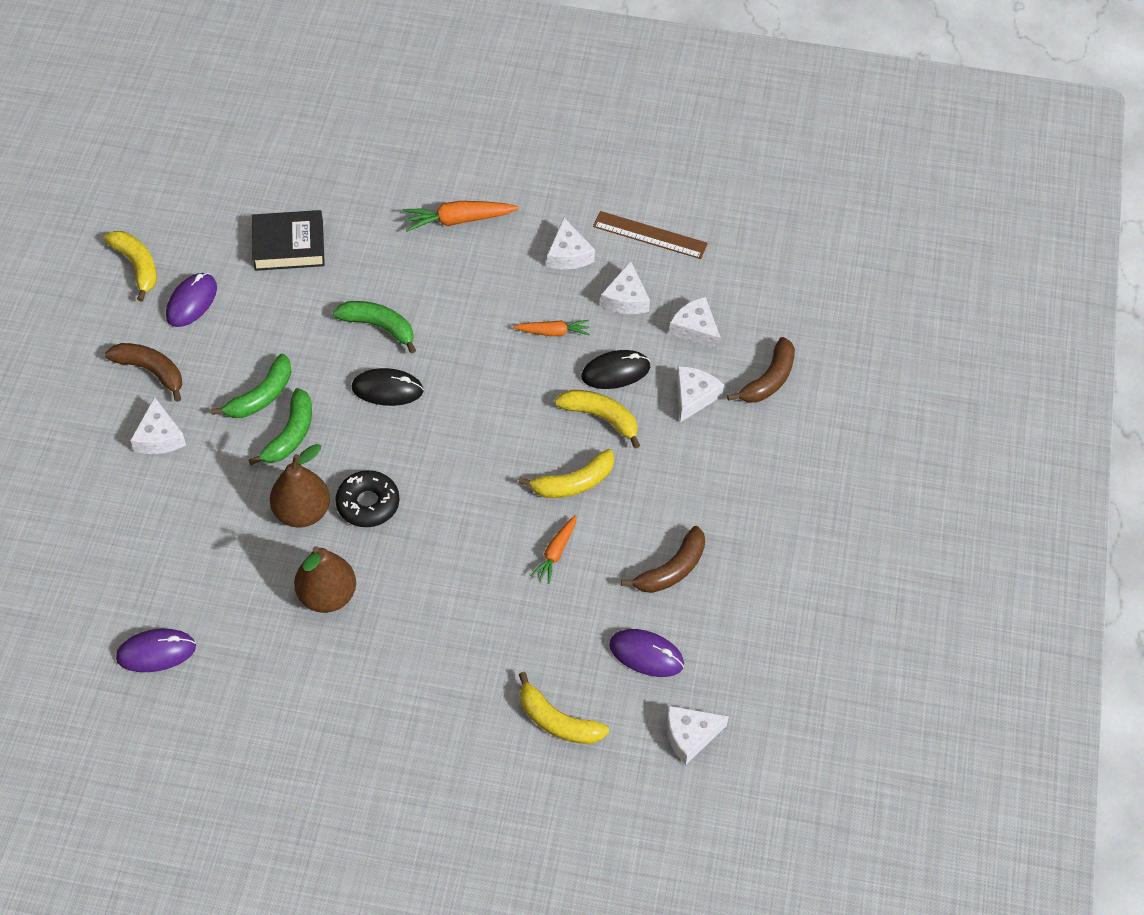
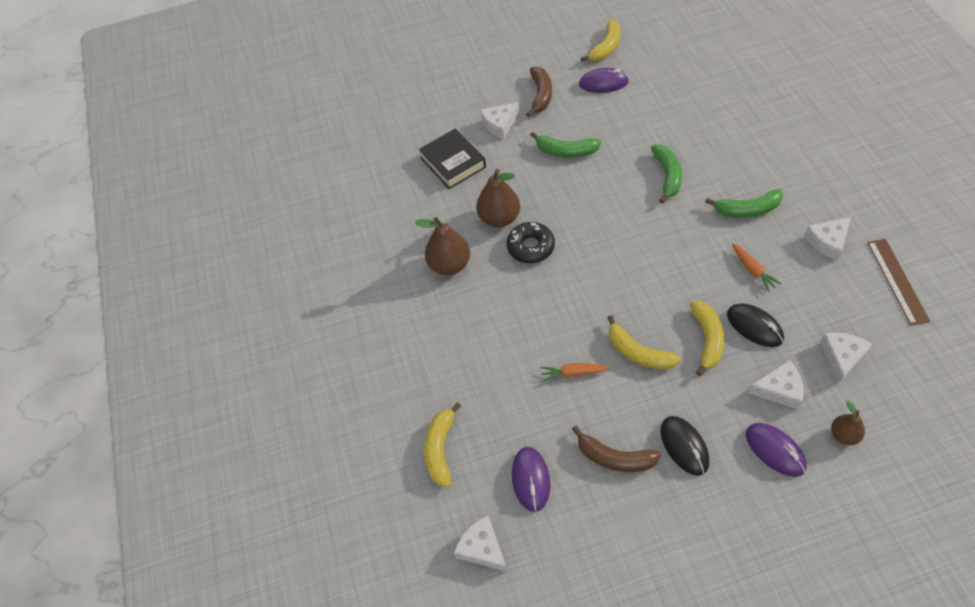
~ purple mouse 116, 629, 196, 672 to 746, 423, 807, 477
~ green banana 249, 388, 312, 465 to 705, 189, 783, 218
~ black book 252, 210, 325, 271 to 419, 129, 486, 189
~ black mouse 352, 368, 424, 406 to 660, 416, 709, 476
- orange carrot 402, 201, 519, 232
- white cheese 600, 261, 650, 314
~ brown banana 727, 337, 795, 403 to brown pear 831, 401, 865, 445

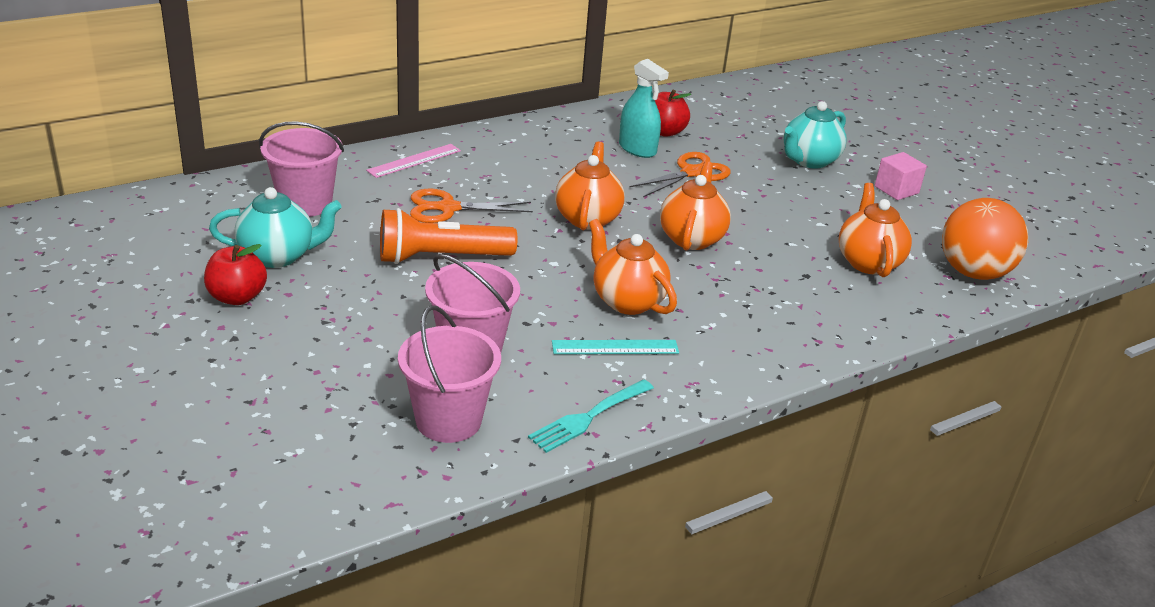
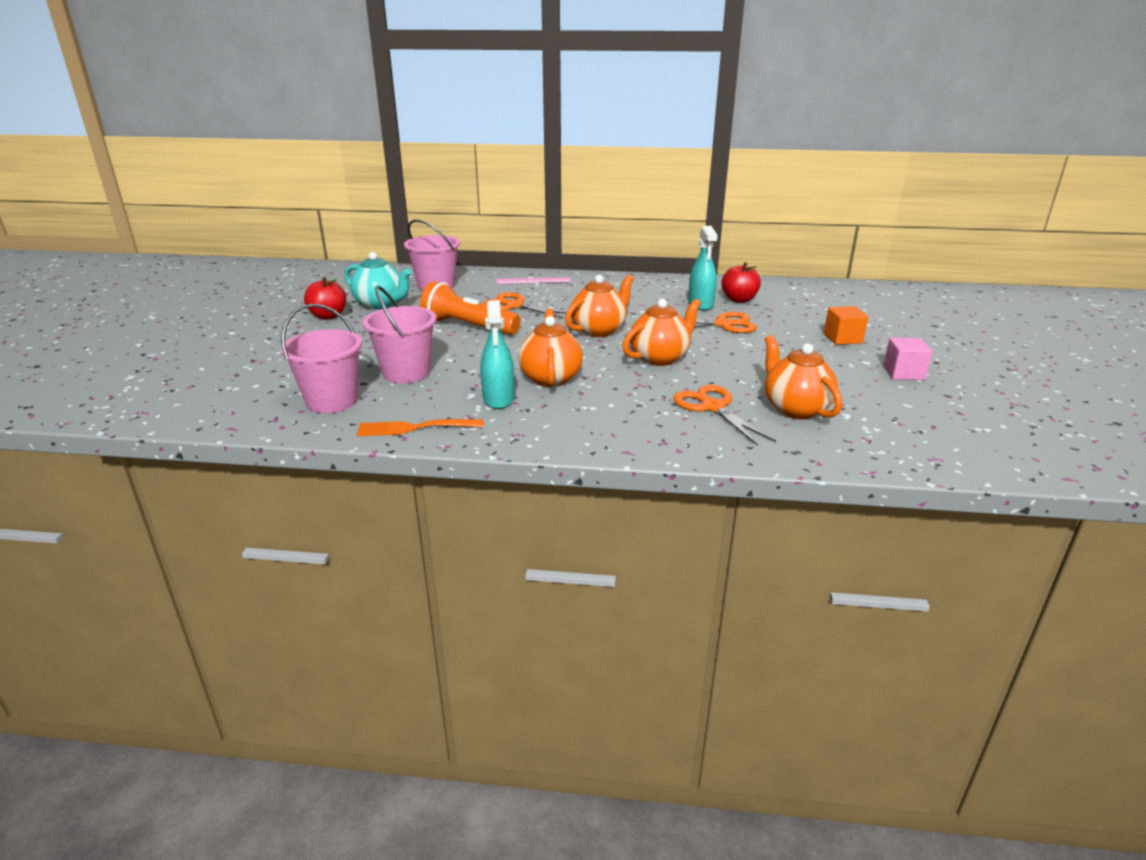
~ turquoise fork 528, 379, 654, 453 to orange fork 356, 419, 484, 436
~ turquoise ruler 552, 340, 679, 354 to turquoise spray bottle 480, 300, 515, 409
~ turquoise teapot 784, 101, 847, 169 to orange cube 824, 306, 868, 345
~ orange teapot 839, 183, 912, 277 = 765, 335, 842, 419 60 degrees counterclockwise
- orange ball 942, 198, 1028, 280
+ orange scissors 673, 385, 776, 446

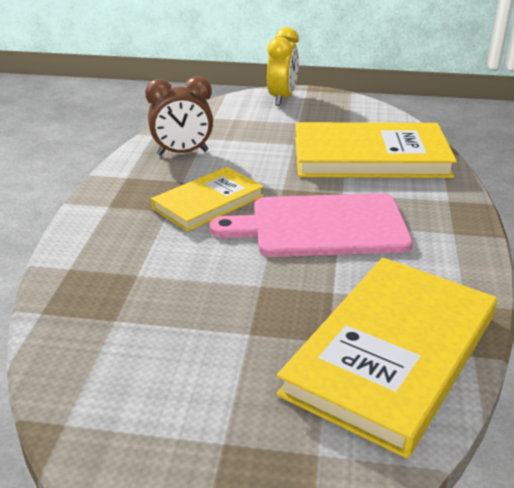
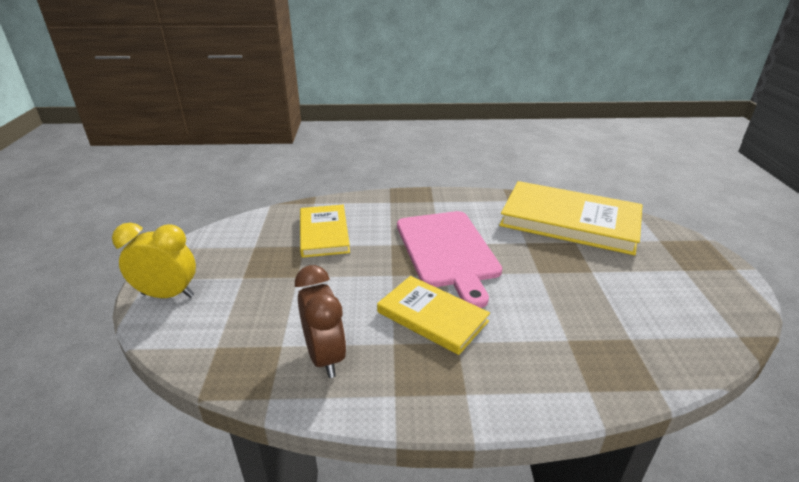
~ yellow book 295, 122, 457, 178 = 300, 205, 350, 258 x0.59

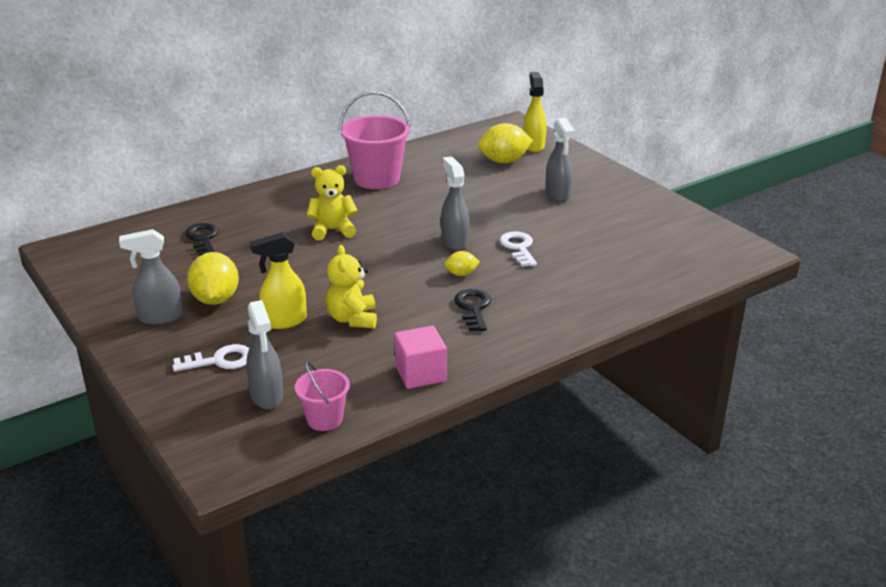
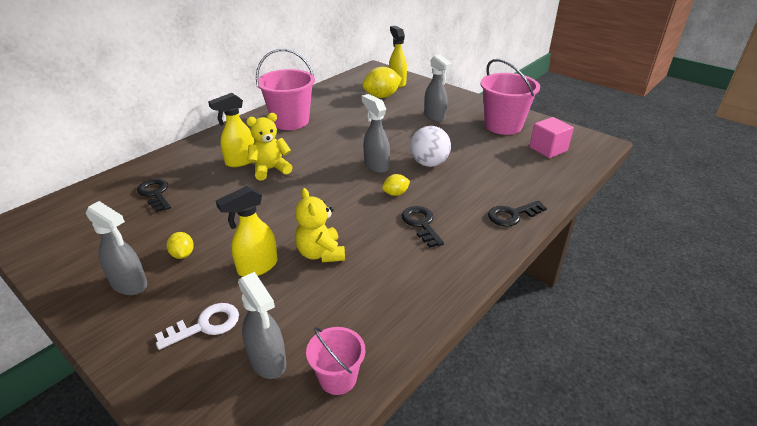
~ grey spray bottle 119, 229, 183, 325 = 86, 201, 147, 295 120 degrees counterclockwise
~ yellow lemon 187, 252, 239, 305 = 166, 232, 194, 259 x0.52
~ pink cube 394, 326, 447, 389 to 529, 117, 574, 158
~ white key 500, 231, 537, 267 to white ball 410, 126, 451, 167
+ yellow spray bottle 208, 93, 255, 167
+ pink bucket 480, 59, 540, 135
+ black key 488, 200, 547, 227

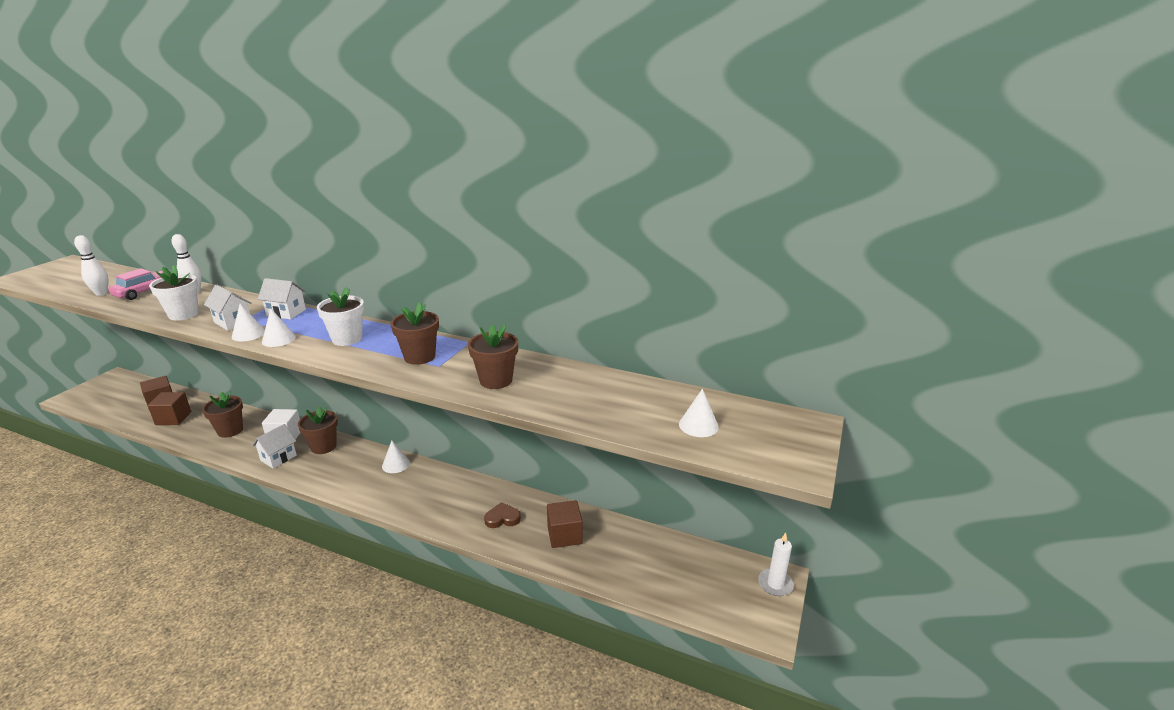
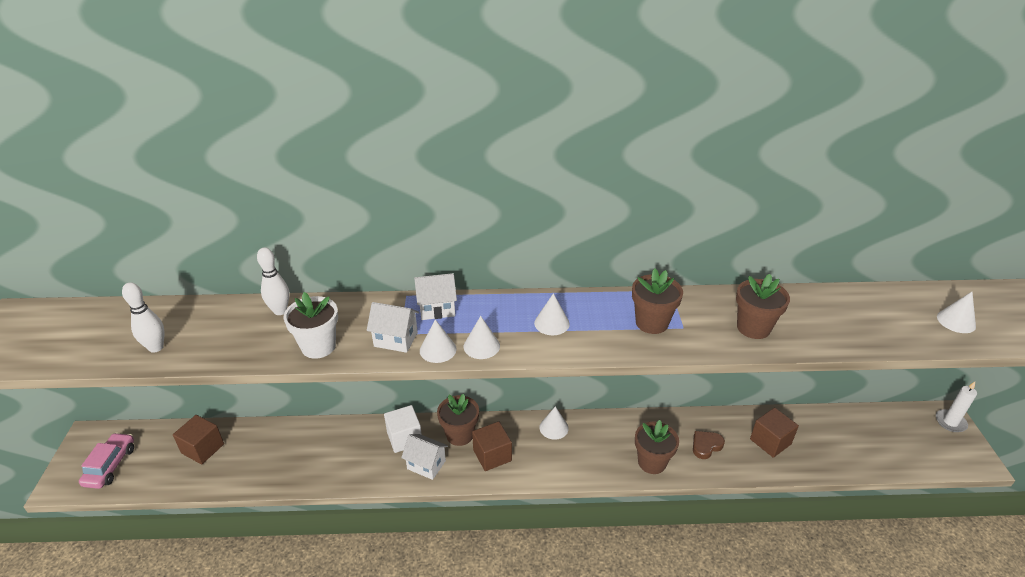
~ pink car 109, 268, 163, 300 to 79, 433, 134, 489
~ brown cube 148, 392, 191, 425 to 472, 421, 512, 471
~ brown flower pot 202, 391, 243, 438 to 635, 420, 679, 474
~ white house 252, 424, 297, 469 = 401, 434, 448, 480 75 degrees counterclockwise
~ white flower pot 317, 287, 364, 346 to white cone 534, 293, 570, 335

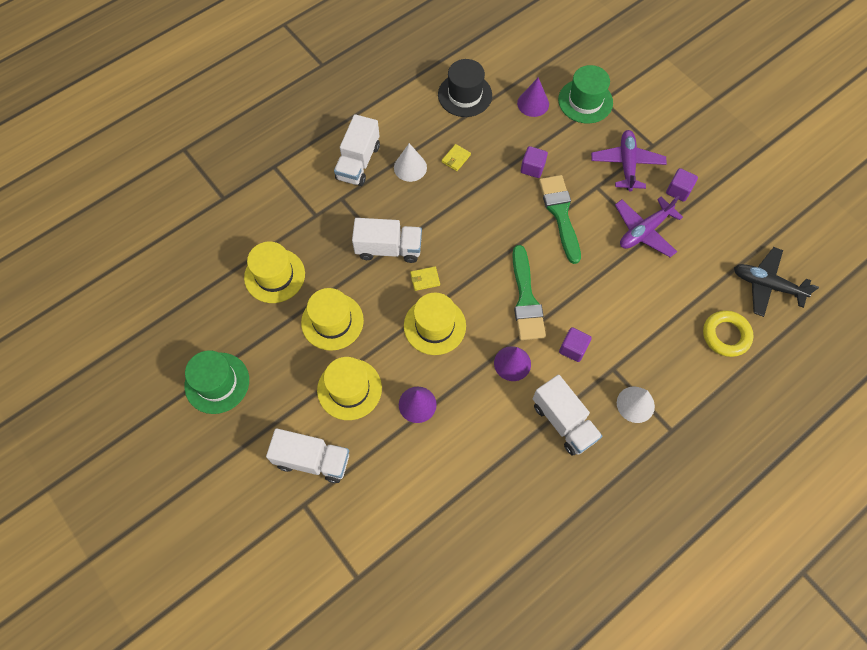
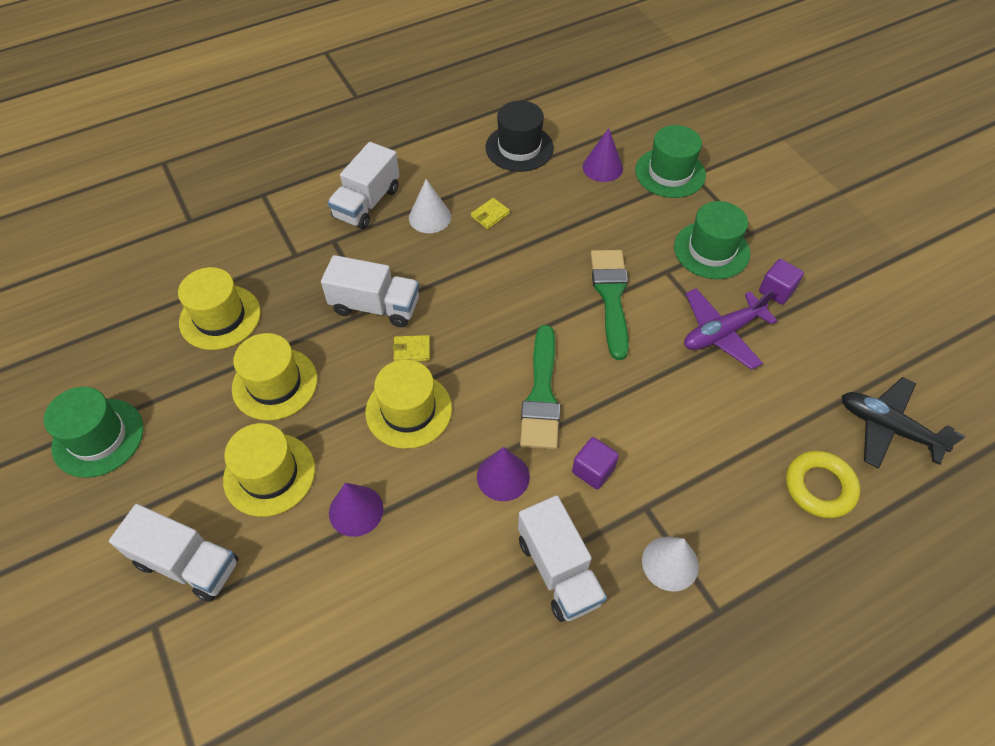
- purple cube 521, 146, 548, 178
~ purple plane 591, 130, 667, 192 to green hat 674, 201, 750, 279

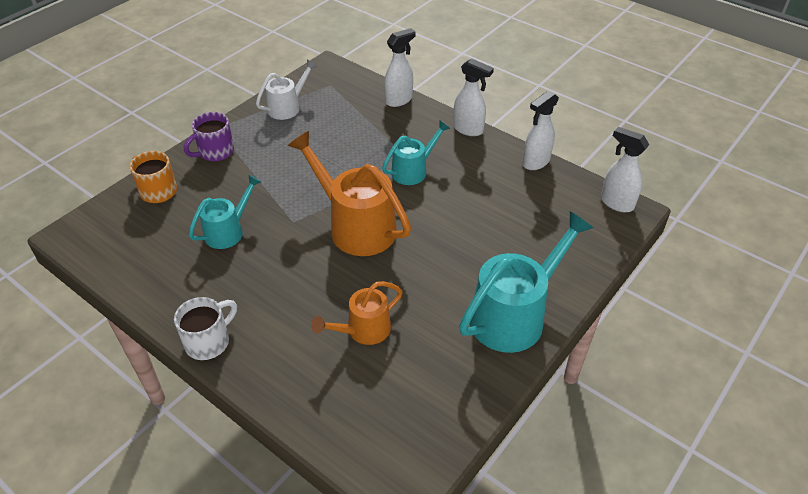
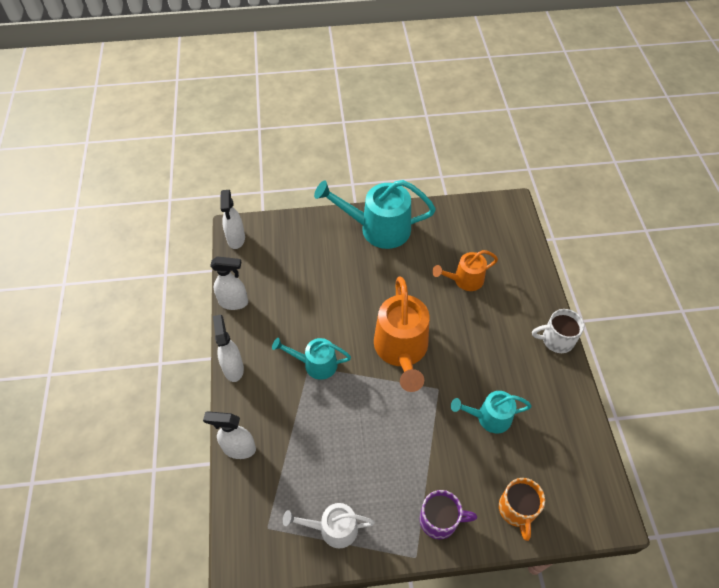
~ orange watering can 311, 281, 403, 345 = 432, 250, 498, 291 150 degrees clockwise

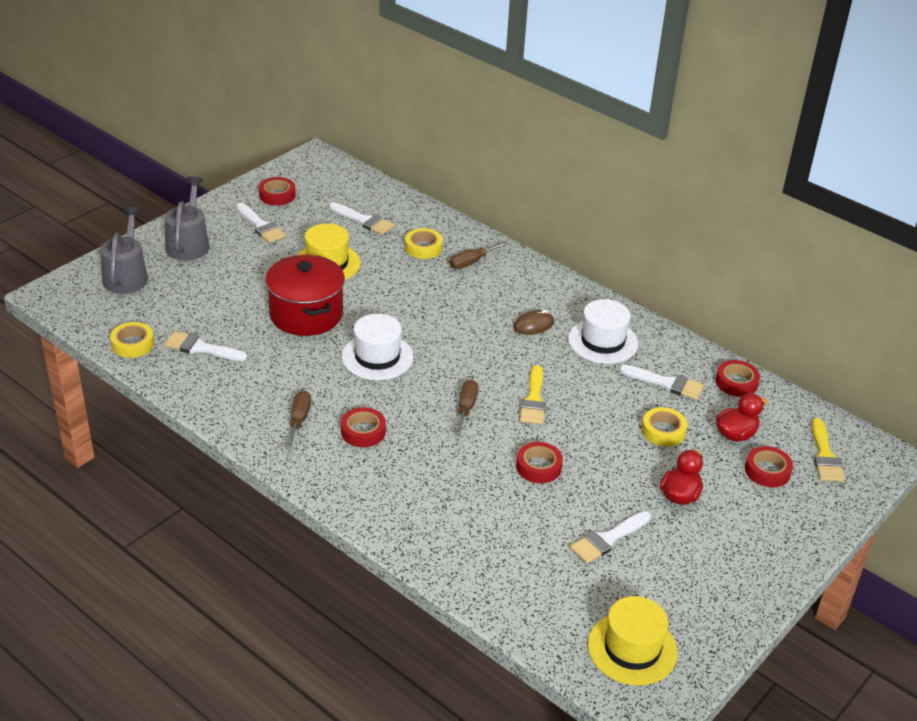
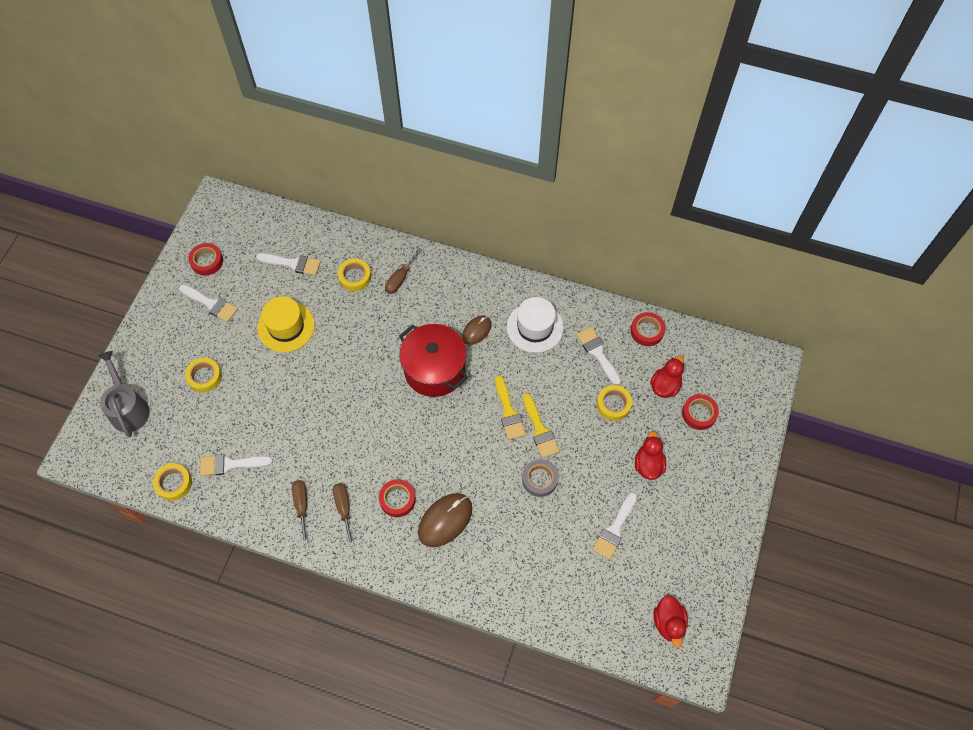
- grey watering can 165, 177, 210, 261
~ red pot 265, 255, 345, 336 to 399, 324, 468, 397
- white hat 341, 314, 414, 380
~ brown screwdriver 455, 380, 479, 435 to 292, 480, 308, 544
~ red tape 516, 442, 563, 483 to grey tape 522, 459, 558, 497
~ yellow hat 588, 596, 678, 686 to red duck 653, 595, 688, 648
~ white brush 619, 365, 704, 400 = 577, 327, 621, 385 120 degrees counterclockwise
~ yellow brush 811, 418, 845, 482 to 523, 393, 560, 458
+ yellow tape 185, 358, 222, 393
+ brown mouse 418, 493, 472, 547

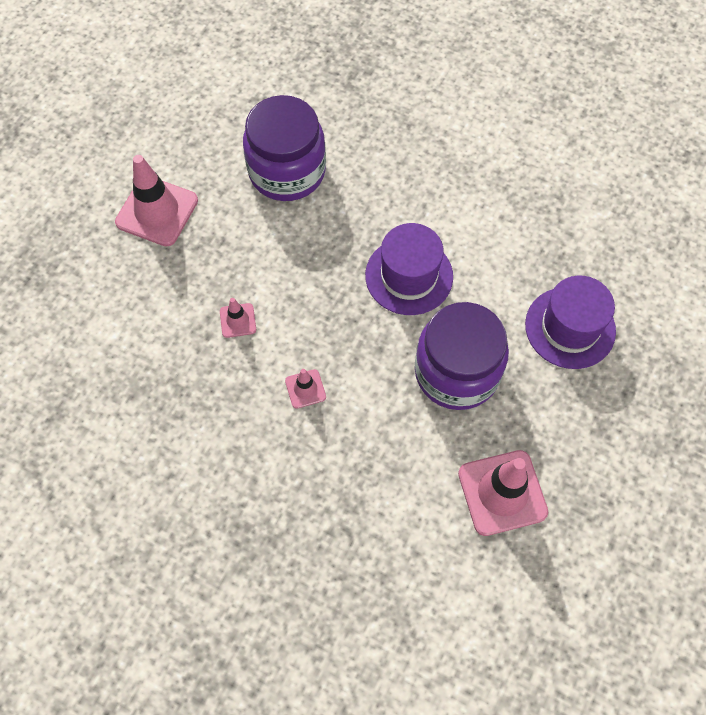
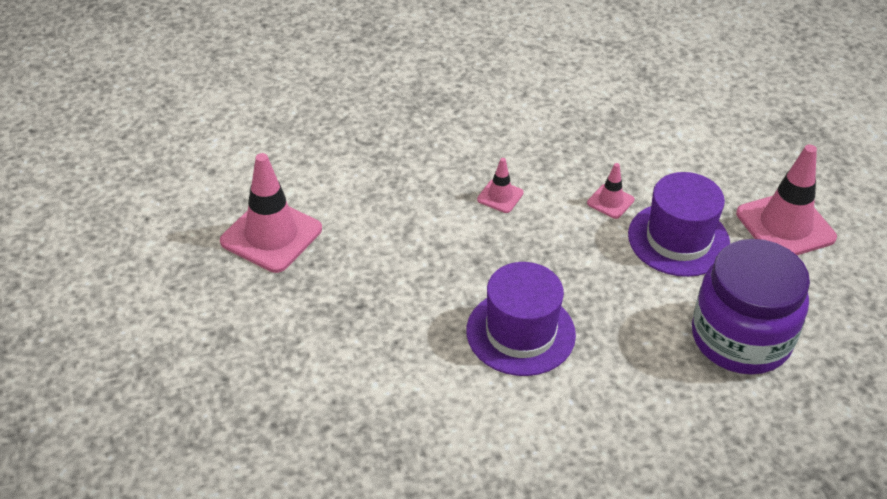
- purple jar 415, 302, 509, 410
~ purple hat 525, 276, 616, 369 to 628, 172, 730, 277

